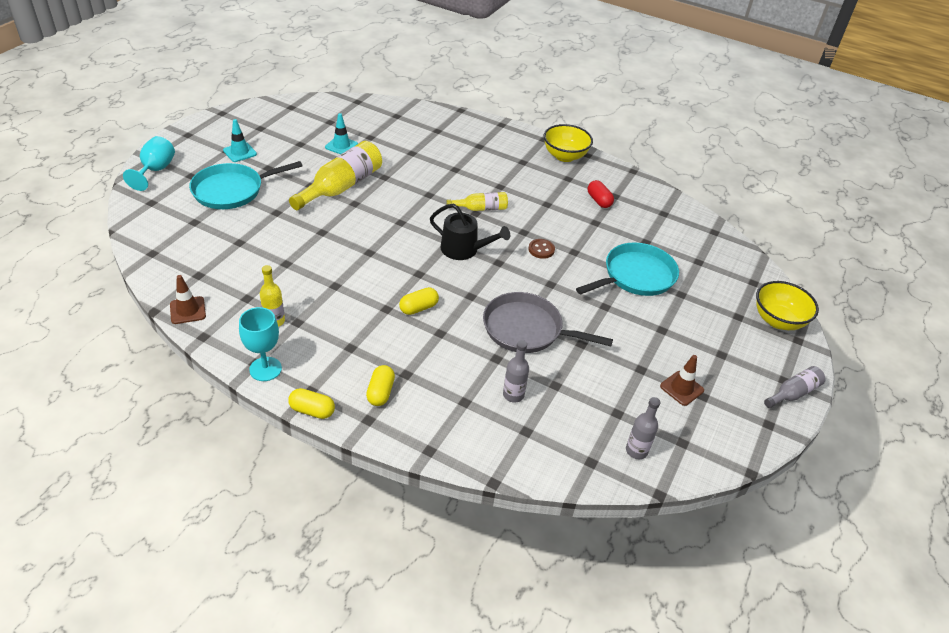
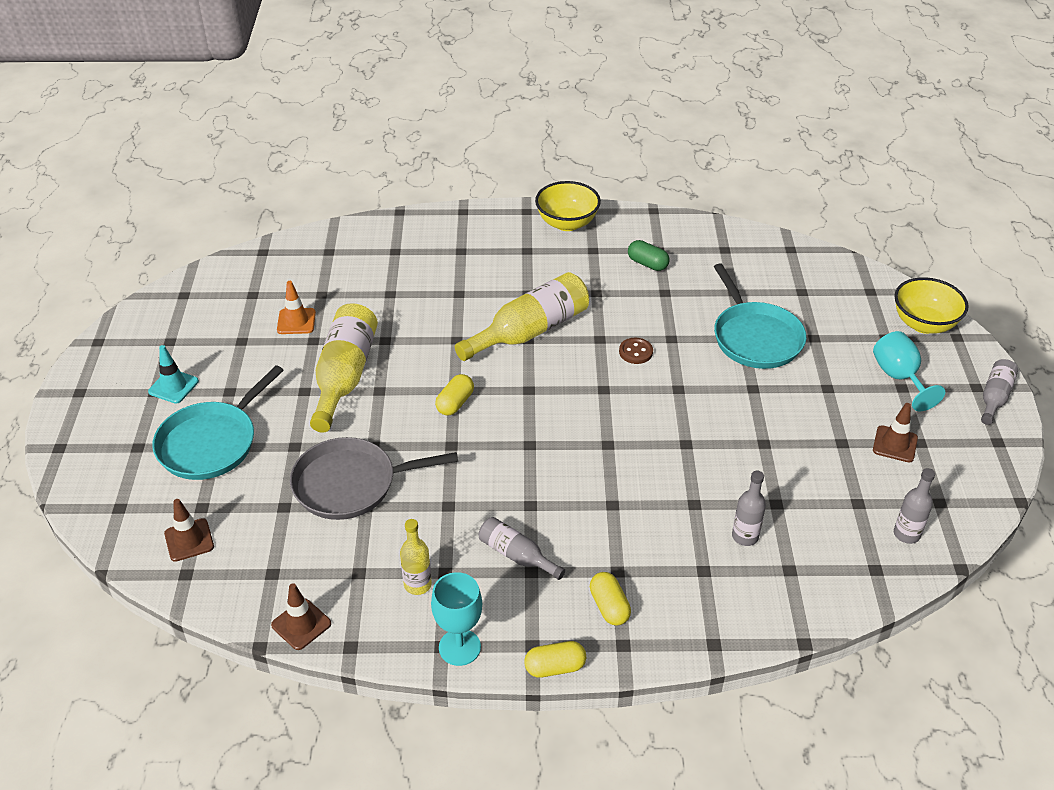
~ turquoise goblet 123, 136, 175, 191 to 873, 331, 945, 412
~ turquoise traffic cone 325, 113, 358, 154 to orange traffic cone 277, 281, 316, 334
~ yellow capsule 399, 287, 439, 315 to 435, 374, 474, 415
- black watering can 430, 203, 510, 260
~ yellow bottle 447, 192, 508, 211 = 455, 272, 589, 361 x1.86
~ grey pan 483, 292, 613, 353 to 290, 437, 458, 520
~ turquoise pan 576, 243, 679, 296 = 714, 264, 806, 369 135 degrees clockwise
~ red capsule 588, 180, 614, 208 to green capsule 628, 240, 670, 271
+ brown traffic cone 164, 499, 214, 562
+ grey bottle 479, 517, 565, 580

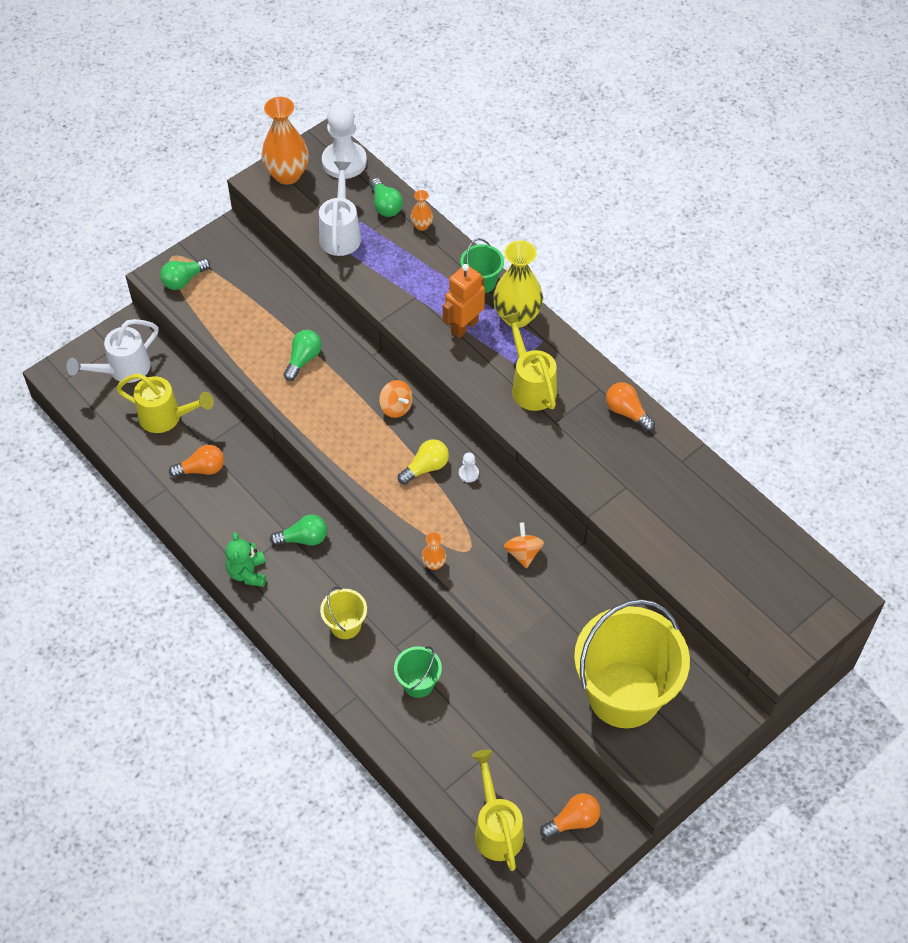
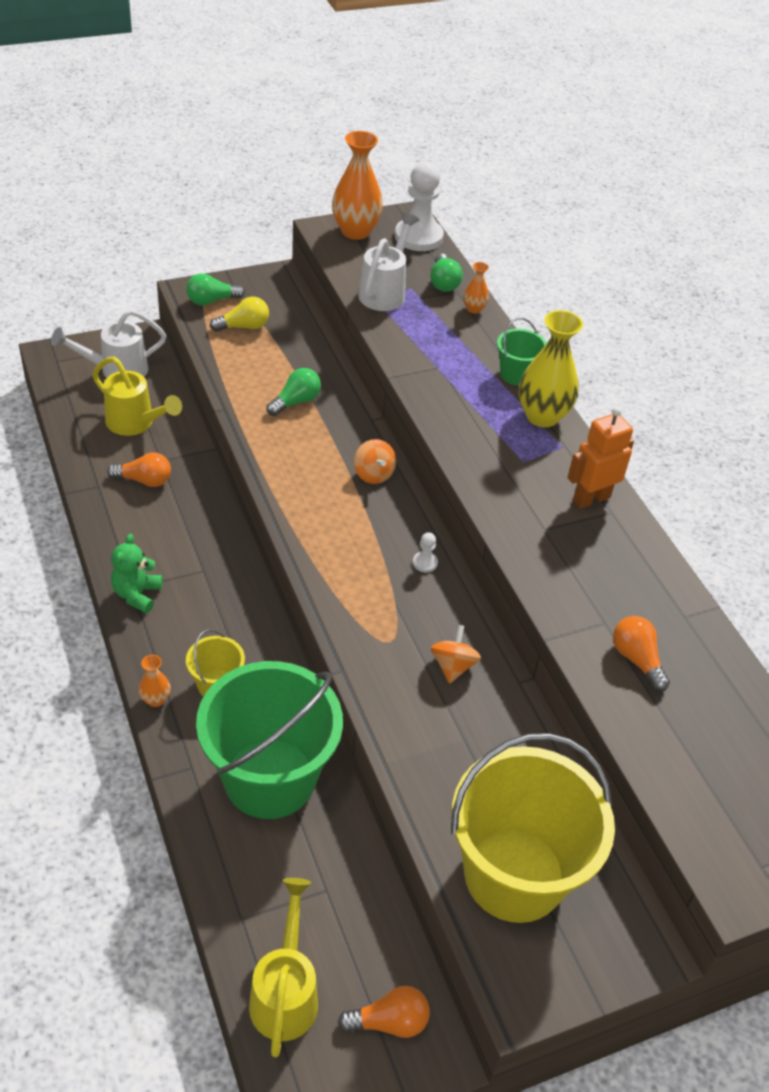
- green light bulb 270, 515, 327, 546
~ green bucket 394, 646, 442, 698 = 196, 661, 343, 819 x2.26
~ yellow light bulb 398, 439, 449, 485 to 210, 297, 269, 332
~ orange vase 421, 532, 447, 570 to 139, 655, 170, 707
~ orange robot 443, 264, 485, 338 to 567, 407, 634, 509
- yellow watering can 502, 312, 557, 411
~ orange light bulb 606, 382, 655, 431 to 613, 616, 670, 691

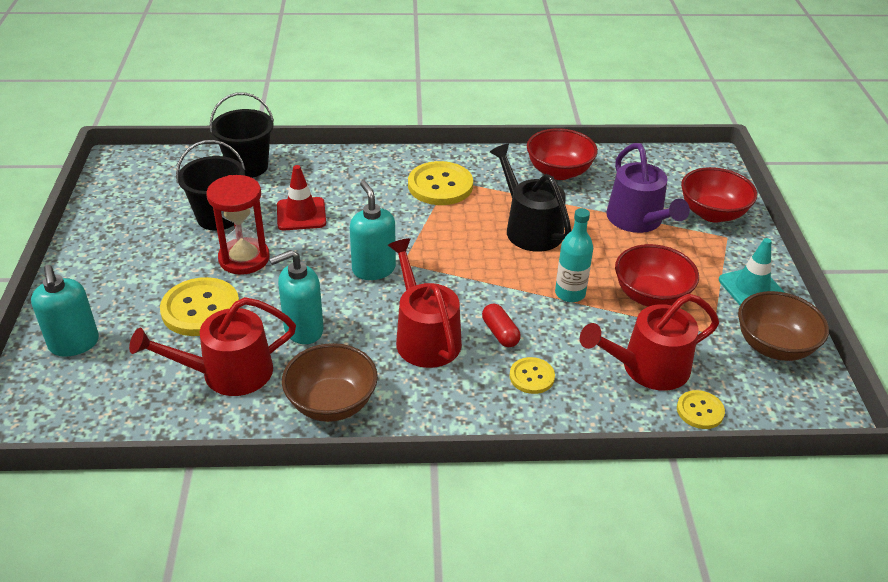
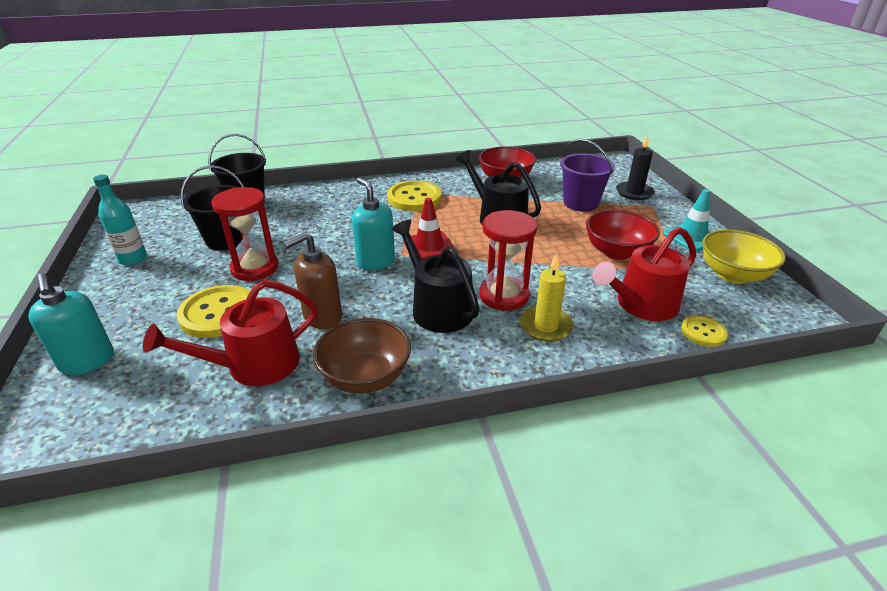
~ turquoise soap dispenser 269, 250, 324, 344 to brown soap dispenser 283, 232, 342, 329
~ red traffic cone 277, 165, 326, 230 to 403, 198, 455, 260
~ red watering can 388, 238, 462, 368 to black watering can 391, 220, 480, 333
~ red capsule 482, 303, 521, 347 to red hourglass 479, 210, 537, 311
~ yellow button 510, 357, 555, 394 to yellow candle 520, 254, 574, 342
~ turquoise bottle 555, 208, 593, 302 to 93, 175, 147, 265
~ purple watering can 606, 143, 690, 233 to purple bucket 560, 139, 615, 212
~ red bowl 681, 167, 757, 223 to black candle 616, 135, 655, 200
~ brown bowl 738, 291, 829, 361 to yellow bowl 702, 229, 786, 284

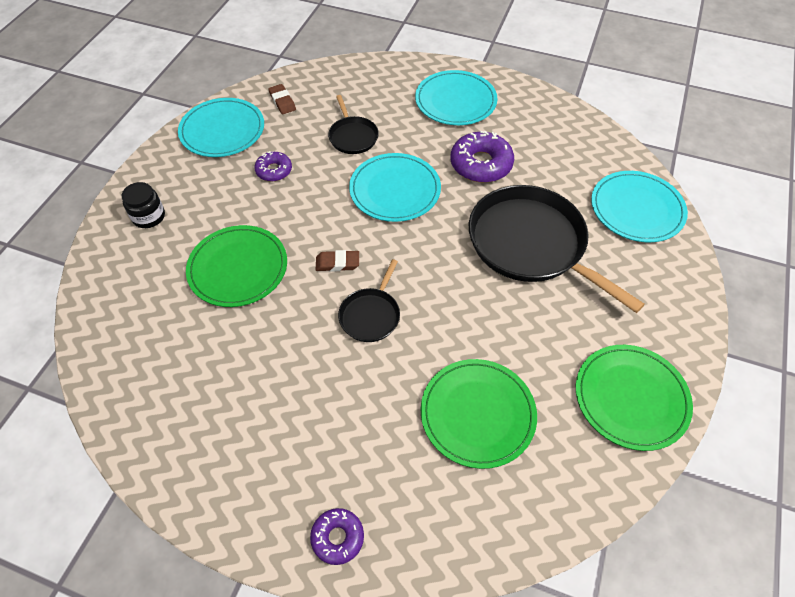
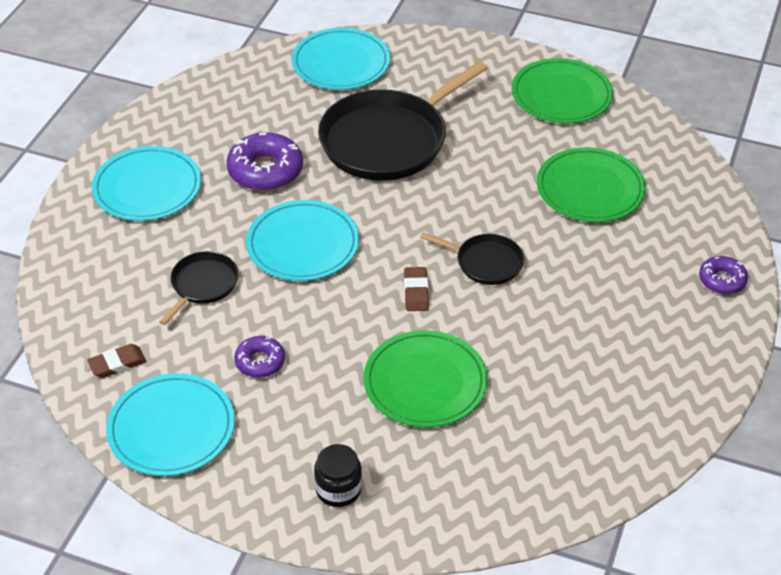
~ black pan 328, 95, 379, 154 = 159, 251, 238, 325 45 degrees counterclockwise

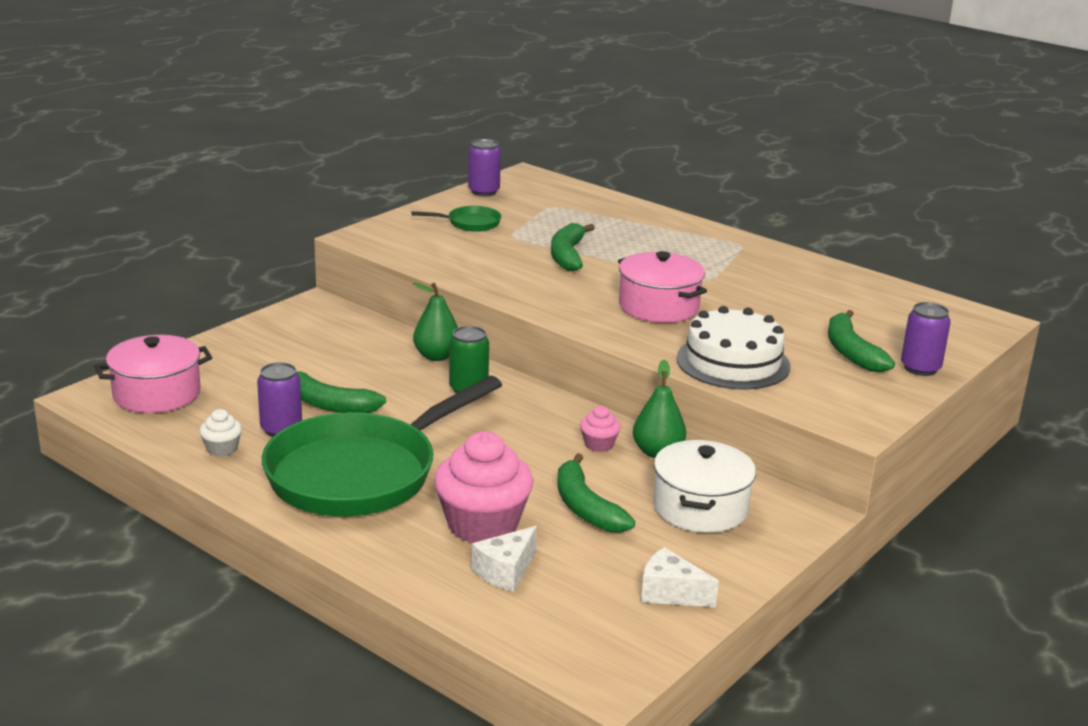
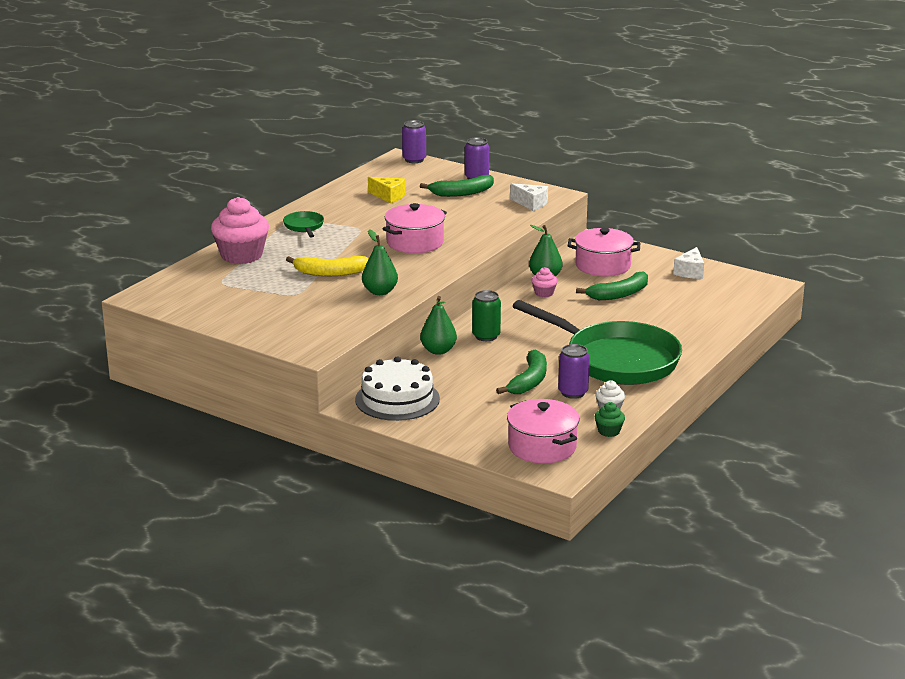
~ green pan 412, 206, 501, 232 to 283, 211, 324, 238
~ pink cupcake 434, 432, 533, 544 to 211, 197, 269, 264
~ purple can 468, 139, 501, 196 to 402, 120, 426, 163
~ white cheese 472, 526, 537, 592 to 510, 183, 548, 211
~ green banana 551, 223, 595, 271 to yellow banana 286, 256, 369, 276
~ white pot 653, 440, 756, 533 to pink pot 568, 228, 640, 276
~ white cake 676, 306, 791, 390 to 355, 356, 440, 421
+ green pear 362, 229, 398, 295
+ yellow cheese 368, 177, 405, 203
+ green cupcake 595, 402, 625, 437

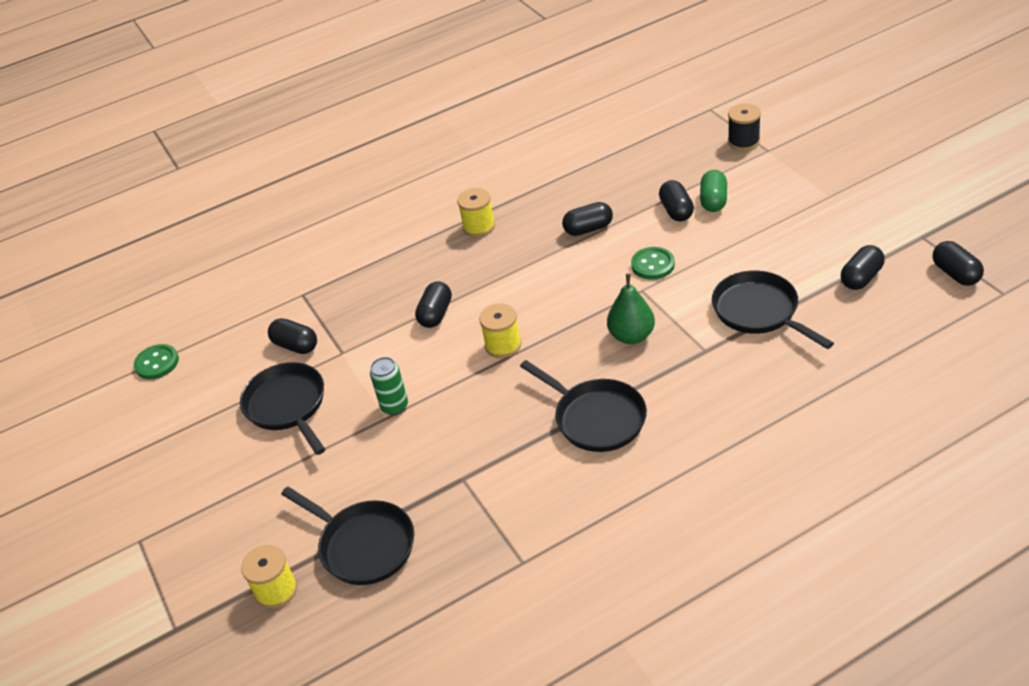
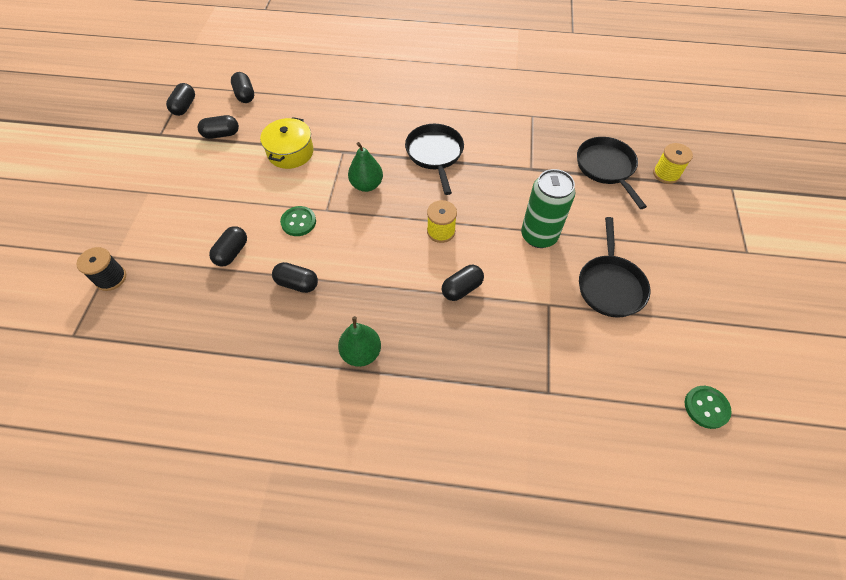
~ black capsule 268, 318, 317, 354 to 231, 72, 254, 103
~ green can 370, 357, 408, 415 = 521, 169, 576, 248 x1.76
~ yellow spool 457, 188, 495, 237 to green pear 338, 316, 381, 367
- green capsule 700, 170, 727, 212
~ black pan 712, 271, 834, 349 to yellow pot 260, 117, 314, 169

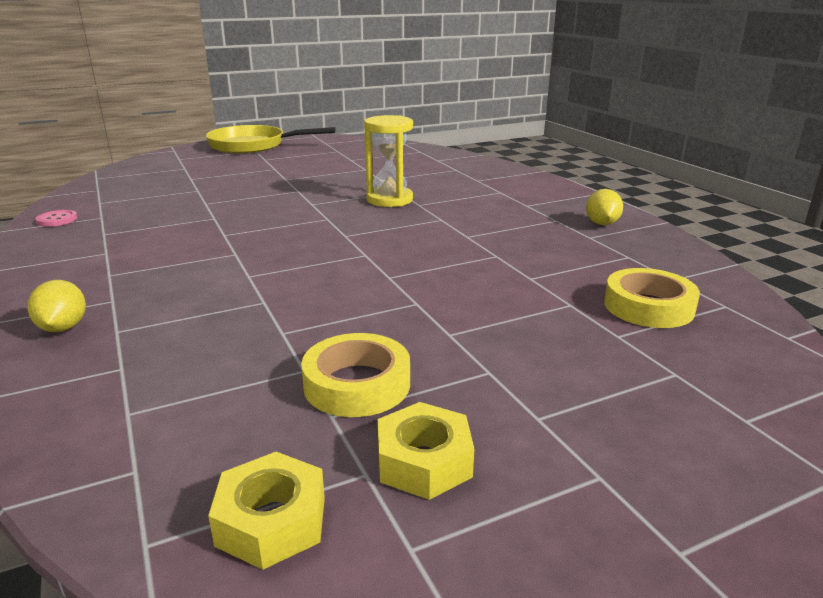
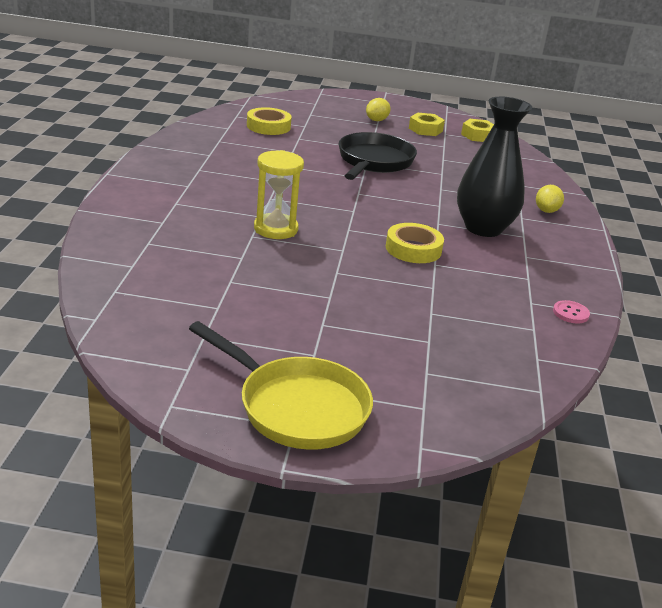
~ yellow tape 301, 333, 410, 417 to 386, 223, 444, 263
~ yellow lemon 586, 189, 623, 225 to 366, 98, 391, 121
+ black pan 339, 132, 417, 180
+ black vase 457, 97, 532, 237

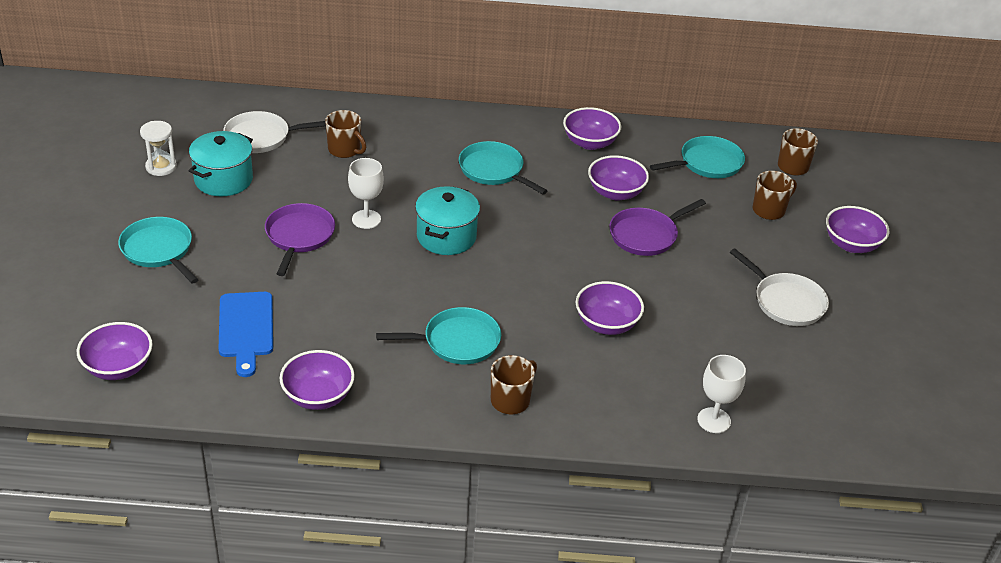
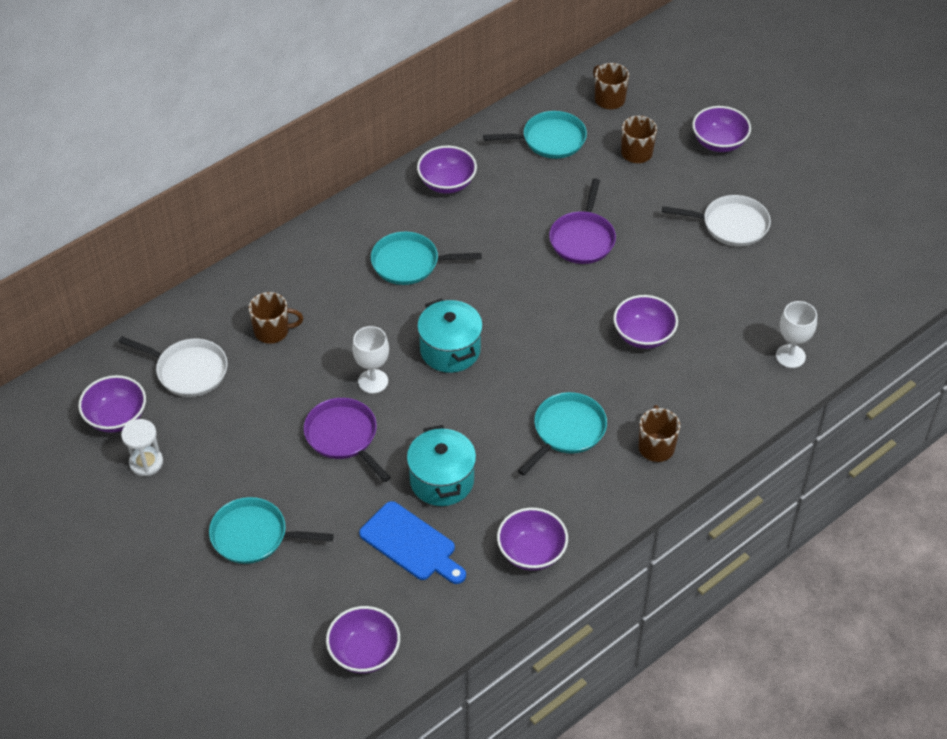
~ turquoise pot 188, 131, 253, 196 to 407, 425, 476, 506
~ white pan 223, 111, 326, 153 = 118, 336, 228, 397 105 degrees counterclockwise
~ purple bowl 588, 155, 649, 201 to 78, 375, 146, 433
~ turquoise pan 650, 136, 745, 178 = 483, 111, 587, 159 60 degrees clockwise

